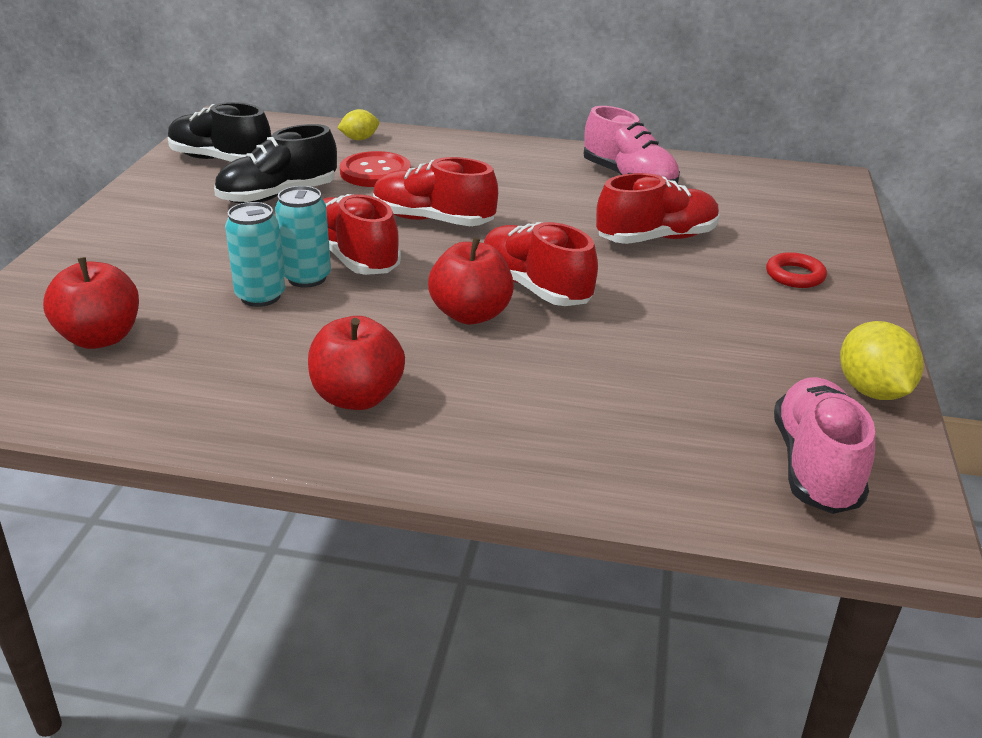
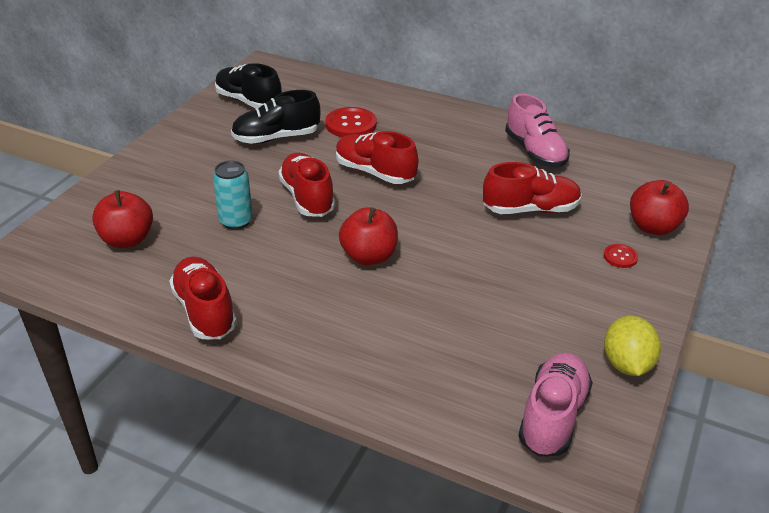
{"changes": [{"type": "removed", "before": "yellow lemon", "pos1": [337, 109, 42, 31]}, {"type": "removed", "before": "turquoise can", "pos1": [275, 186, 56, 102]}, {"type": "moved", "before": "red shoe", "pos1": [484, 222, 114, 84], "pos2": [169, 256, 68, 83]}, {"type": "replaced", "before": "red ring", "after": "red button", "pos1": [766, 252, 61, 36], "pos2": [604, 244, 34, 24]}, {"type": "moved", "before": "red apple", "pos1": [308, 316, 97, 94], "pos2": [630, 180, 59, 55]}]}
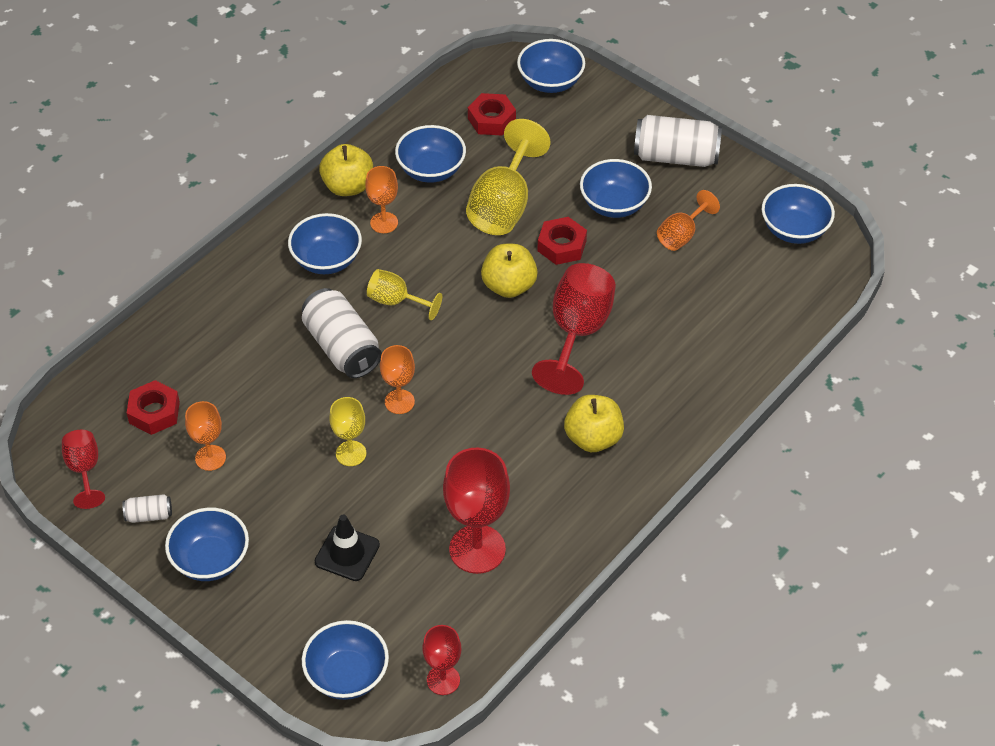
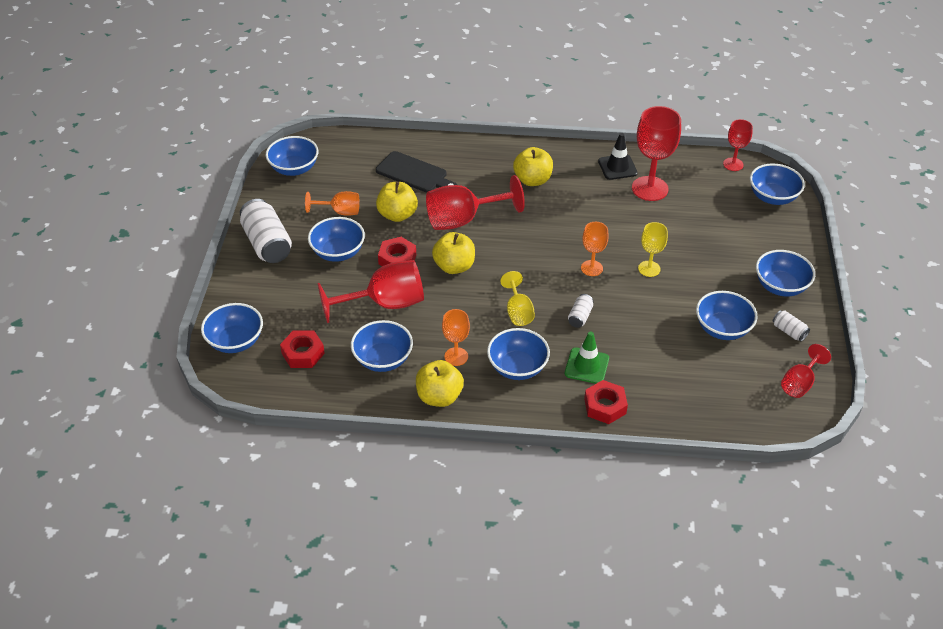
{"changes": [{"type": "recoloured", "before": "yellow goblet", "after": "red goblet", "pos1": [466, 119, 85, 116], "pos2": [318, 260, 106, 63]}, {"type": "resized", "before": "white can", "pos1": [302, 288, 80, 90], "pos2": [568, 294, 26, 34], "scale": 0.48}, {"type": "moved", "before": "red nut", "pos1": [127, 380, 53, 55], "pos2": [584, 380, 44, 44]}, {"type": "replaced", "before": "orange goblet", "after": "blue bowl", "pos1": [185, 401, 41, 70], "pos2": [696, 291, 62, 49]}, {"type": "moved", "before": "black traffic cone", "pos1": [315, 515, 65, 66], "pos2": [598, 133, 40, 47]}, {"type": "added", "after": "black cutting board", "pos2": [376, 151, 81, 42]}, {"type": "added", "after": "yellow apple", "pos2": [376, 182, 42, 40]}, {"type": "added", "after": "green traffic cone", "pos2": [565, 331, 44, 53]}]}
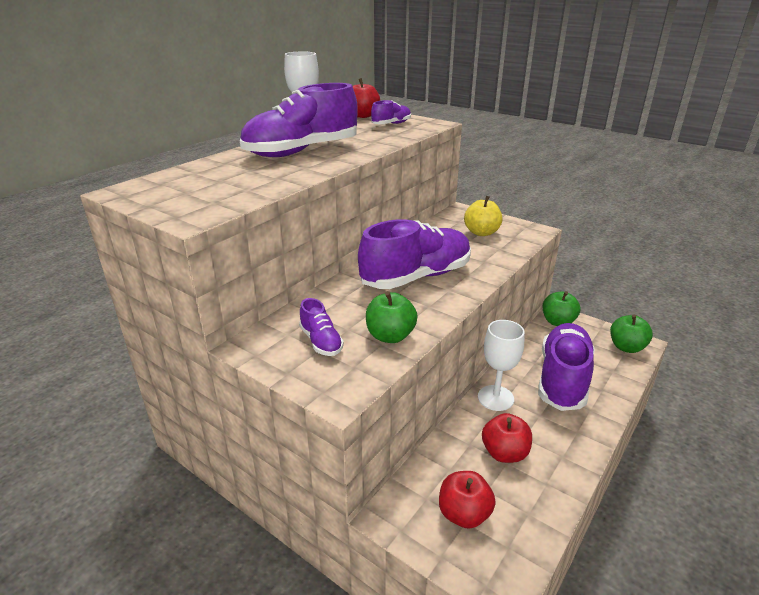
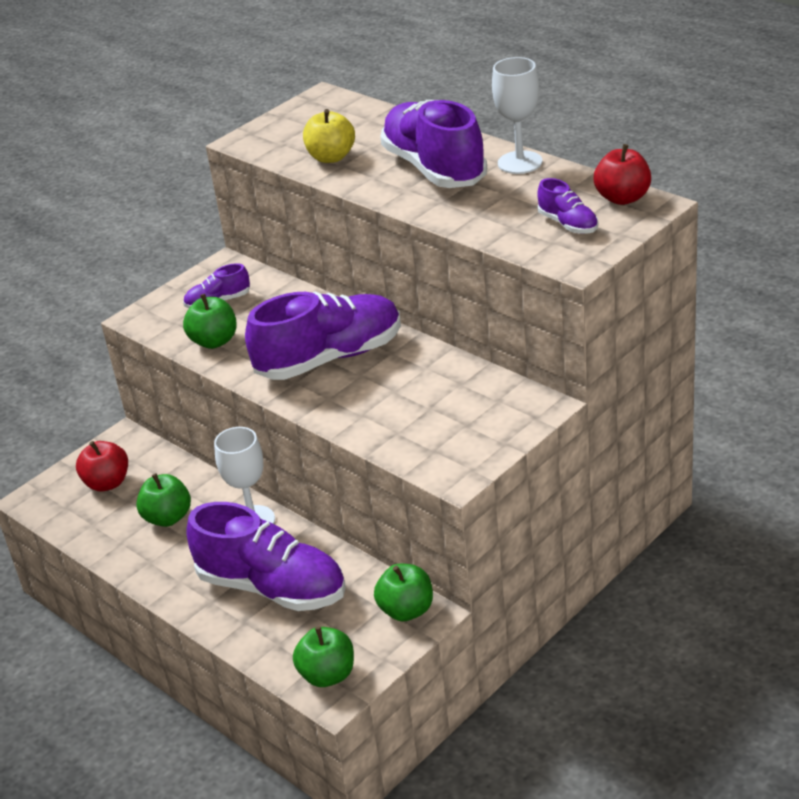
{"changes": [{"type": "moved", "before": "yellow apple", "pos1": [464, 196, 38, 40], "pos2": [303, 109, 52, 54]}, {"type": "turned", "before": "purple shoe", "pos1": [358, 219, 113, 70], "pos2": [245, 292, 156, 88], "turn": -90}, {"type": "recoloured", "before": "red apple", "after": "green apple", "pos1": [482, 413, 50, 50], "pos2": [136, 473, 55, 54]}]}
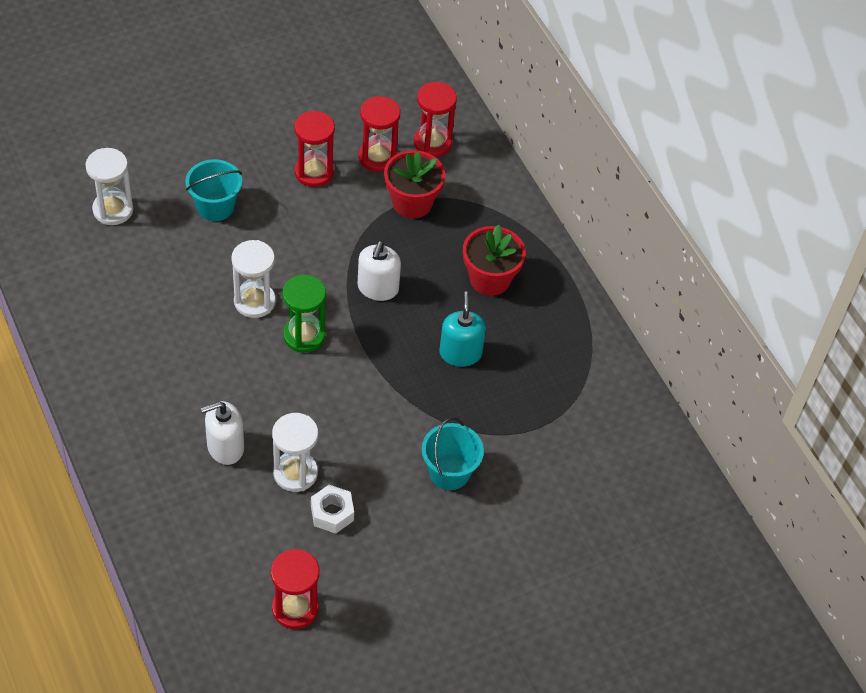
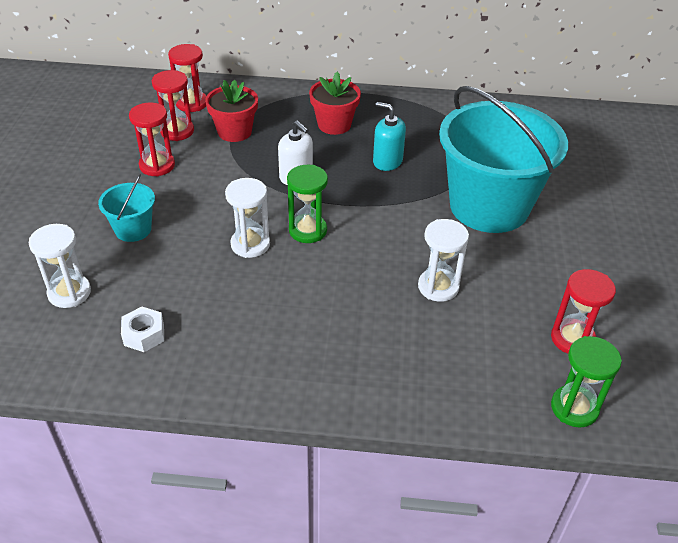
{"changes": [{"type": "removed", "before": "white soap dispenser", "pos1": [201, 401, 43, 64]}, {"type": "resized", "before": "turquoise bucket", "pos1": [422, 417, 62, 73], "pos2": [439, 86, 129, 147], "scale": 2.31}, {"type": "moved", "before": "white nut", "pos1": [311, 485, 43, 49], "pos2": [121, 306, 43, 46]}, {"type": "added", "after": "green hourglass", "pos2": [551, 336, 71, 91]}]}
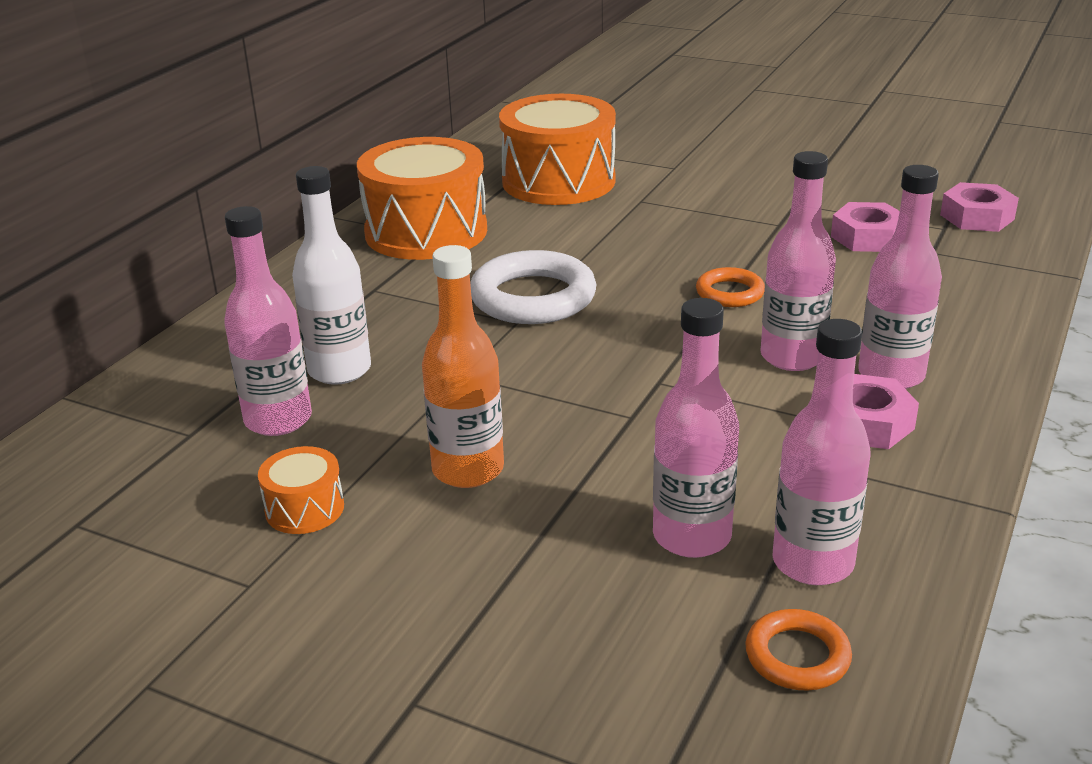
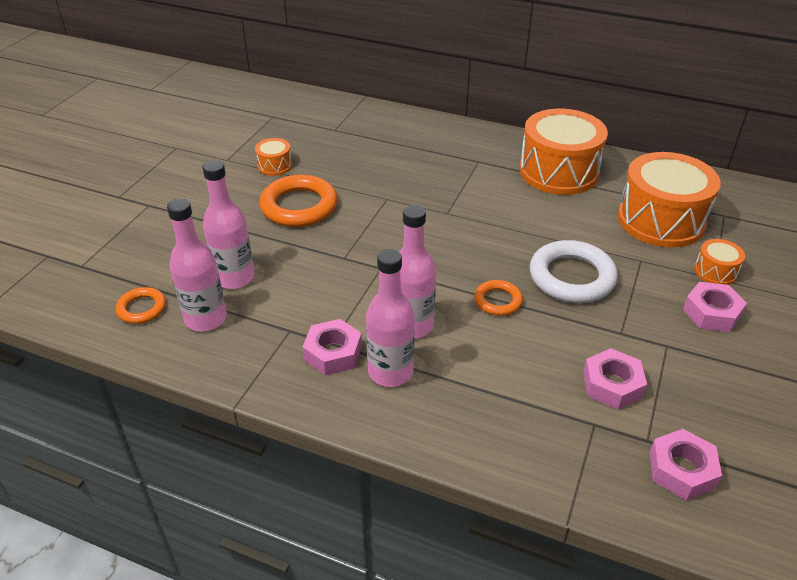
{"changes": [{"type": "removed", "before": "white bottle", "pos1": [292, 166, 79, 219]}, {"type": "removed", "before": "pink bottle", "pos1": [224, 206, 88, 230]}, {"type": "replaced", "before": "orange bottle", "after": "orange ring", "pos1": [422, 245, 82, 243], "pos2": [259, 175, 79, 52]}, {"type": "moved", "before": "white ring", "pos1": [470, 250, 126, 74], "pos2": [529, 240, 89, 63]}, {"type": "added", "after": "orange drum", "pos2": [694, 239, 51, 46]}, {"type": "added", "after": "pink nut", "pos2": [683, 282, 64, 50]}]}
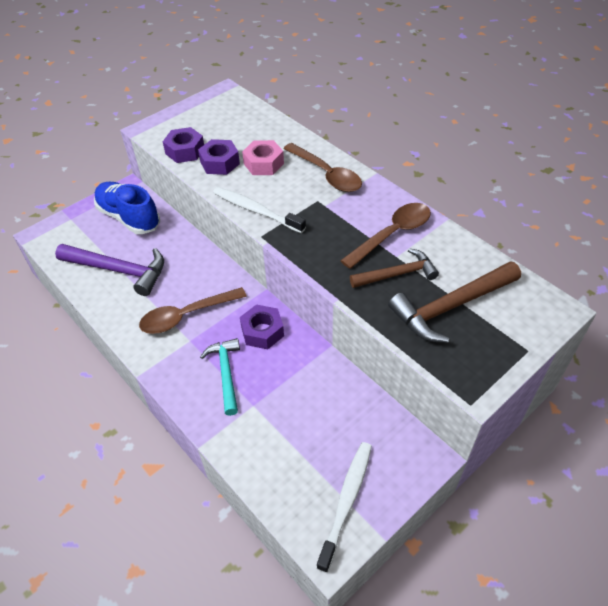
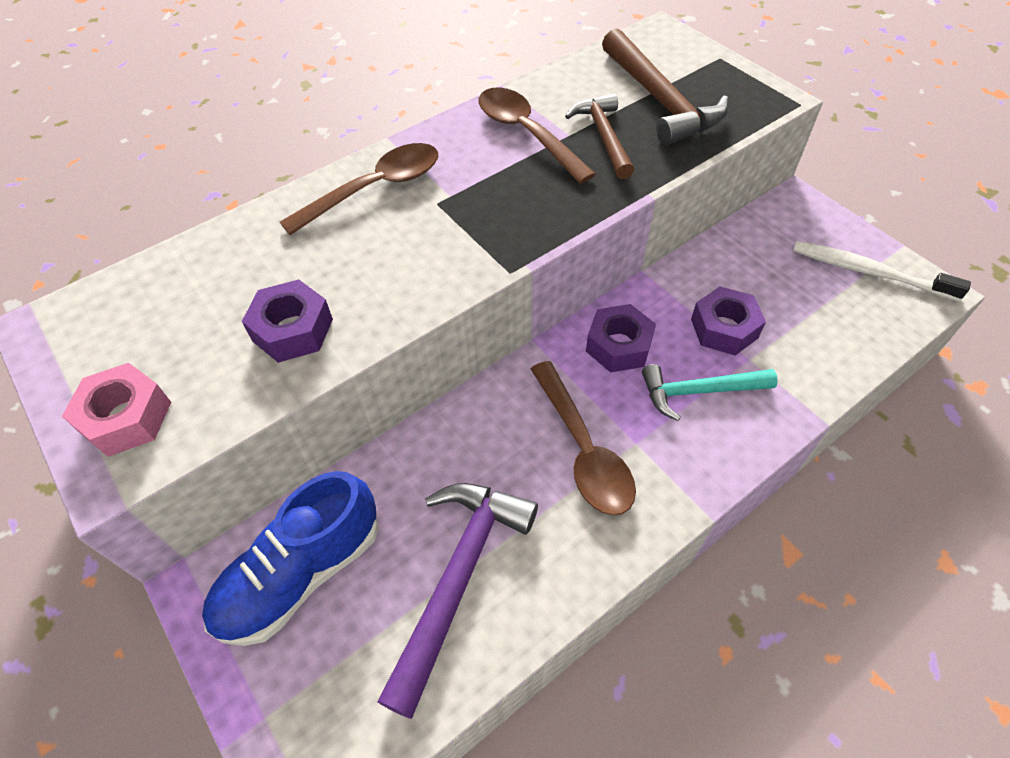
{"changes": [{"type": "moved", "before": "purple nut", "pos1": [163, 127, 41, 36], "pos2": [691, 286, 75, 69]}, {"type": "moved", "before": "pink nut", "pos1": [242, 140, 42, 35], "pos2": [62, 363, 109, 94]}, {"type": "removed", "before": "white toothbrush", "pos1": [213, 187, 93, 46]}]}
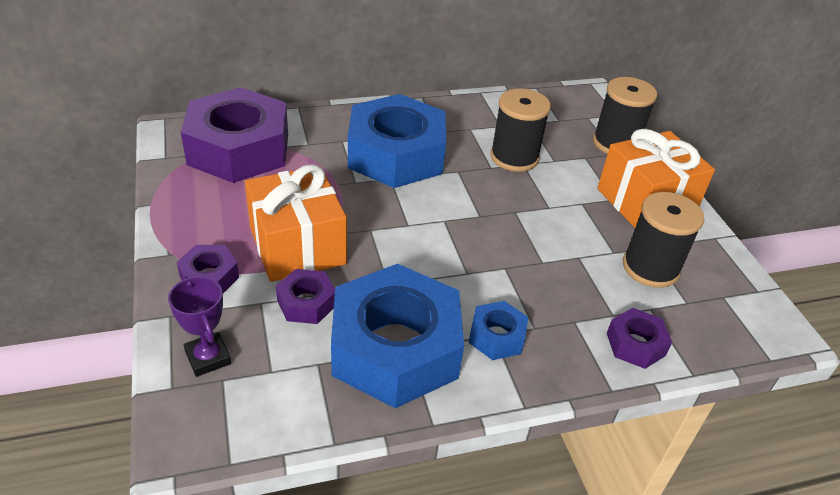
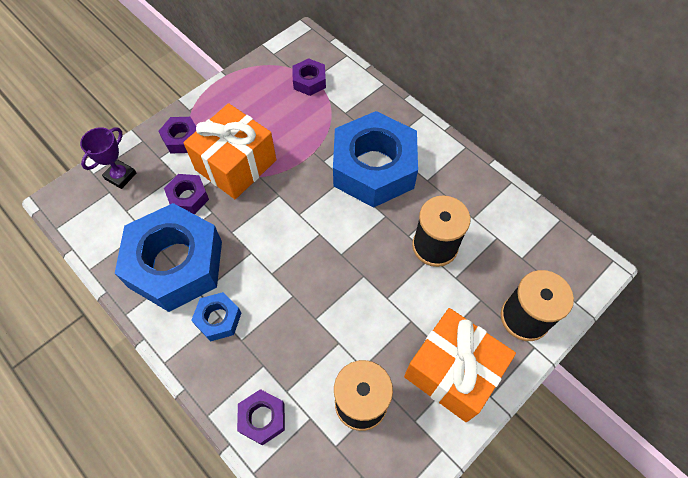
{"changes": [{"type": "resized", "before": "purple nut", "pos1": [181, 87, 107, 96], "pos2": [292, 58, 34, 38], "scale": 0.44}]}
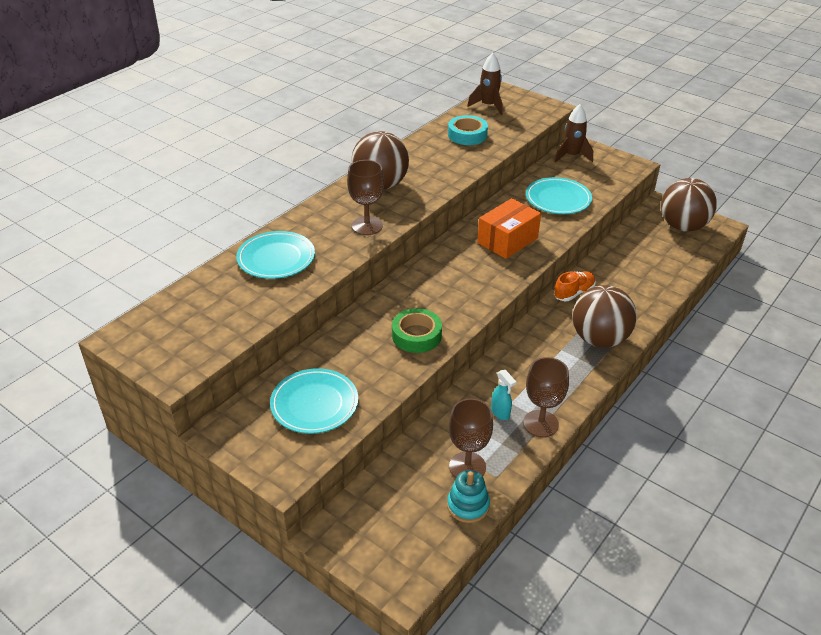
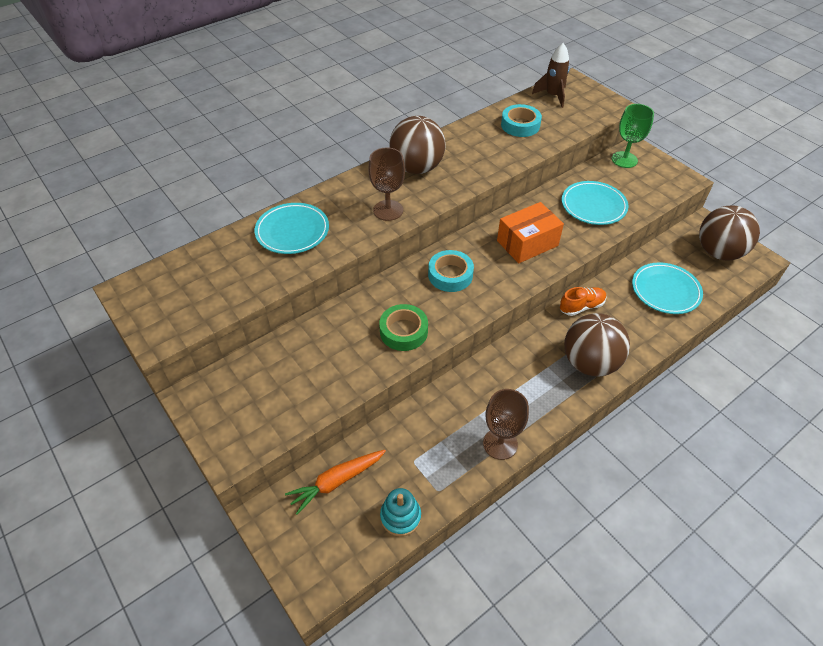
{"changes": [{"type": "replaced", "before": "brown rocket", "after": "green goblet", "pos1": [554, 104, 39, 59], "pos2": [612, 104, 42, 64]}, {"type": "moved", "before": "turquoise plate", "pos1": [270, 368, 88, 66], "pos2": [632, 262, 71, 52]}, {"type": "removed", "before": "turquoise spray bottle", "pos1": [491, 370, 25, 50]}, {"type": "removed", "before": "brown goblet", "pos1": [449, 398, 44, 80]}, {"type": "added", "after": "turquoise tape", "pos2": [428, 250, 46, 42]}, {"type": "added", "after": "orange carrot", "pos2": [285, 450, 101, 65]}]}
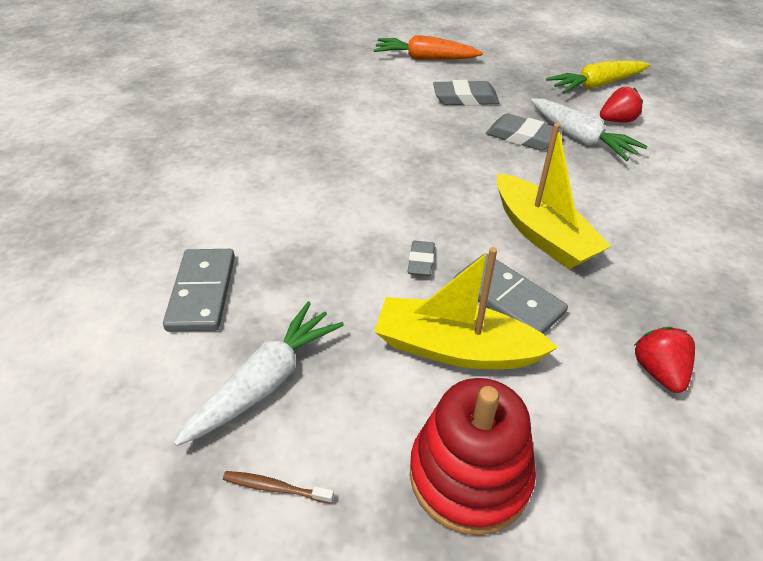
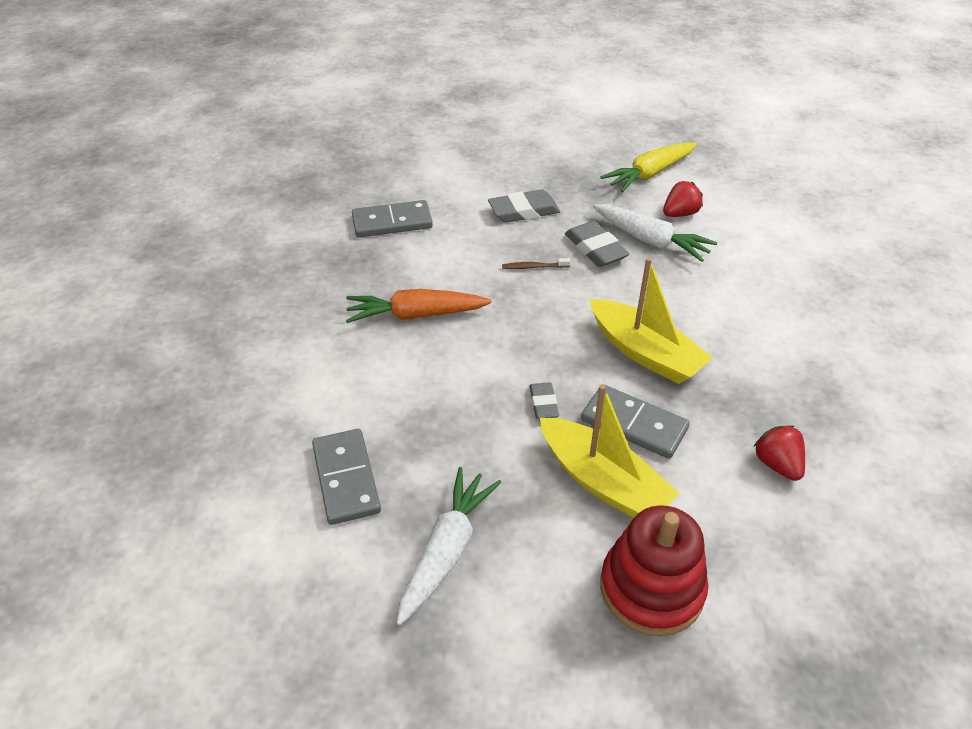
{"changes": [{"type": "moved", "before": "orange carrot", "pos1": [374, 35, 109, 25], "pos2": [346, 289, 146, 34]}, {"type": "turned", "before": "grey eraser", "pos1": [486, 114, 78, 37], "pos2": [565, 221, 65, 46], "turn": 45}, {"type": "turned", "before": "yellow boat", "pos1": [374, 247, 184, 122], "pos2": [540, 384, 140, 134], "turn": -135}, {"type": "moved", "before": "brown toothbrush", "pos1": [223, 471, 111, 33], "pos2": [502, 258, 69, 11]}, {"type": "added", "after": "grey domino", "pos2": [352, 200, 81, 37]}]}
